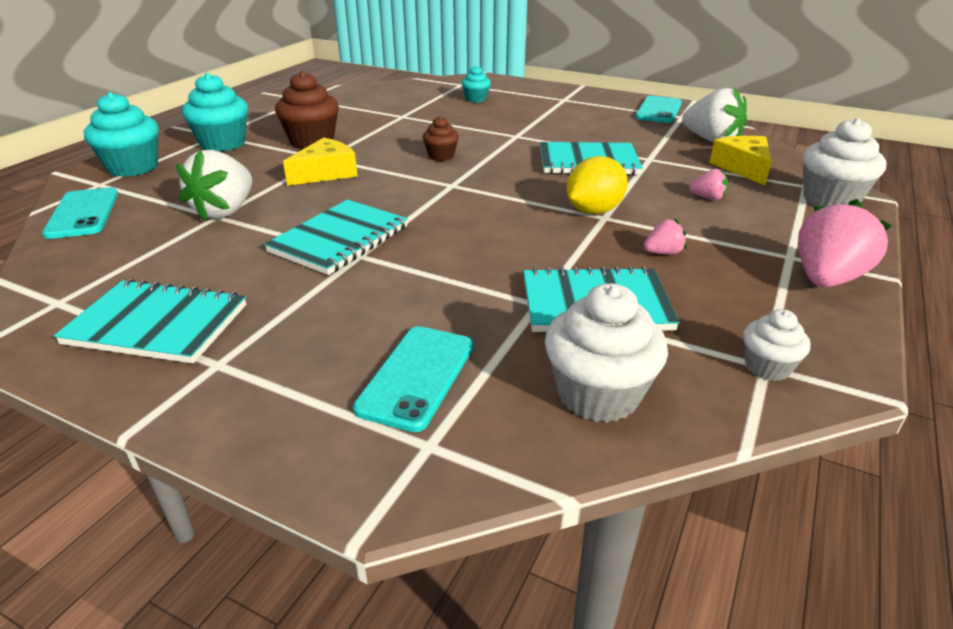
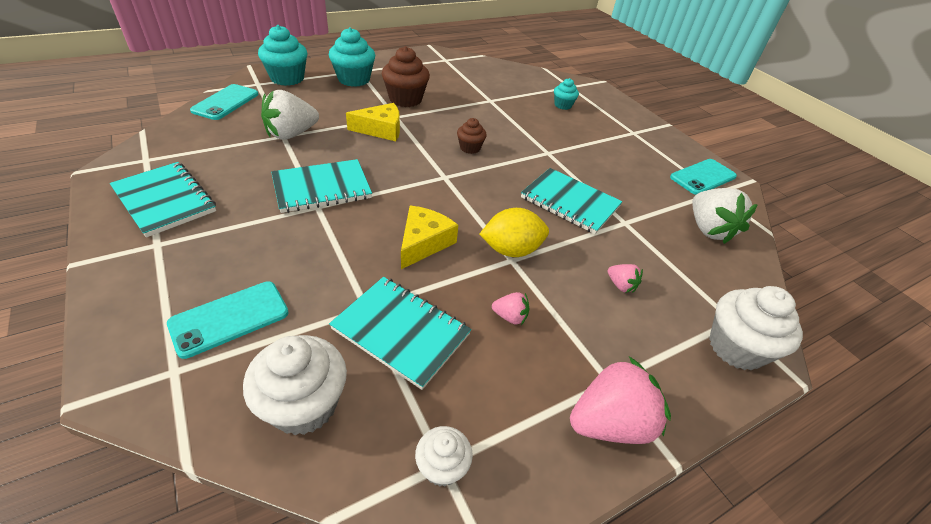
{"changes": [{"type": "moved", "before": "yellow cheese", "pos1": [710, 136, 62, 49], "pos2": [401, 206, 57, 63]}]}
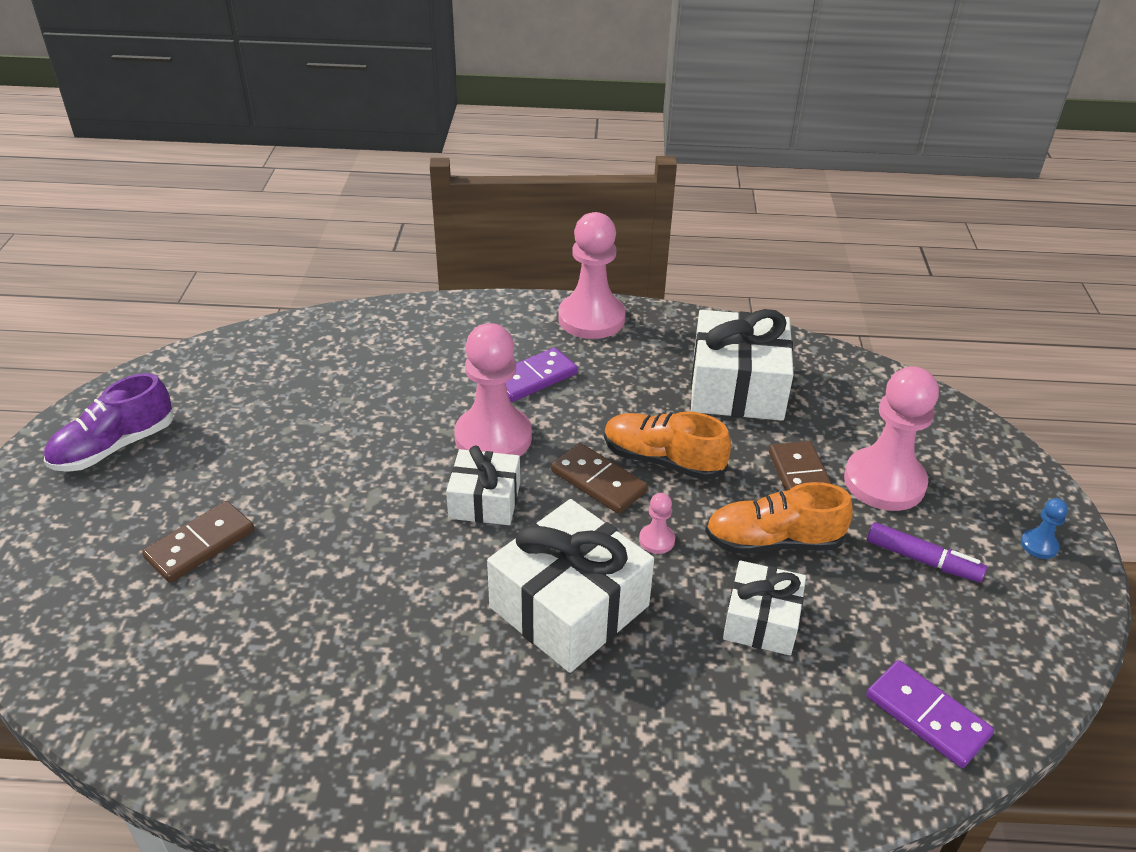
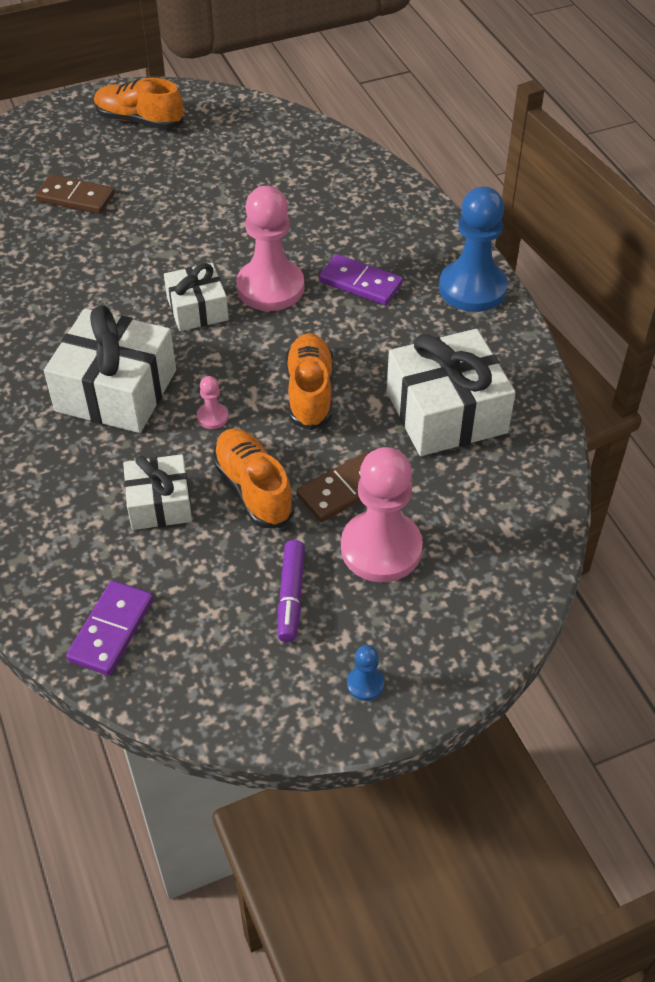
{"changes": [{"type": "recoloured", "before": "pink pawn", "after": "blue pawn", "pos1": [558, 212, 68, 127], "pos2": [439, 186, 69, 126]}, {"type": "recoloured", "before": "purple shoe", "after": "orange shoe", "pos1": [44, 373, 129, 99], "pos2": [94, 78, 90, 51]}, {"type": "removed", "before": "brown domino", "pos1": [551, 443, 97, 71]}]}
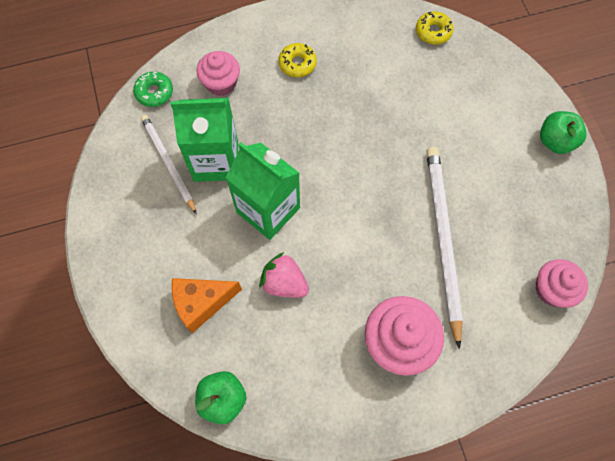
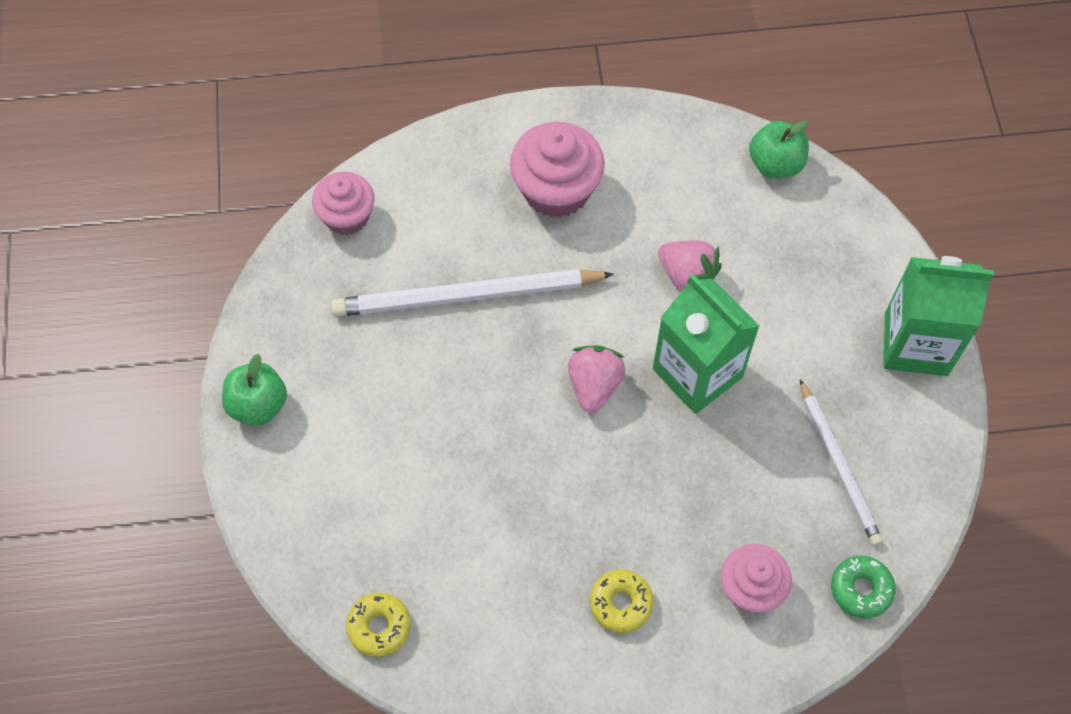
{"changes": [{"type": "moved", "before": "green carton", "pos1": [171, 98, 67, 84], "pos2": [883, 256, 111, 120]}, {"type": "turned", "before": "white pencil", "pos1": [426, 147, 37, 202], "pos2": [331, 269, 283, 48], "turn": 75}, {"type": "removed", "before": "orange cheese", "pos1": [171, 278, 71, 55]}, {"type": "added", "after": "pink strawberry", "pos2": [568, 345, 57, 68]}]}
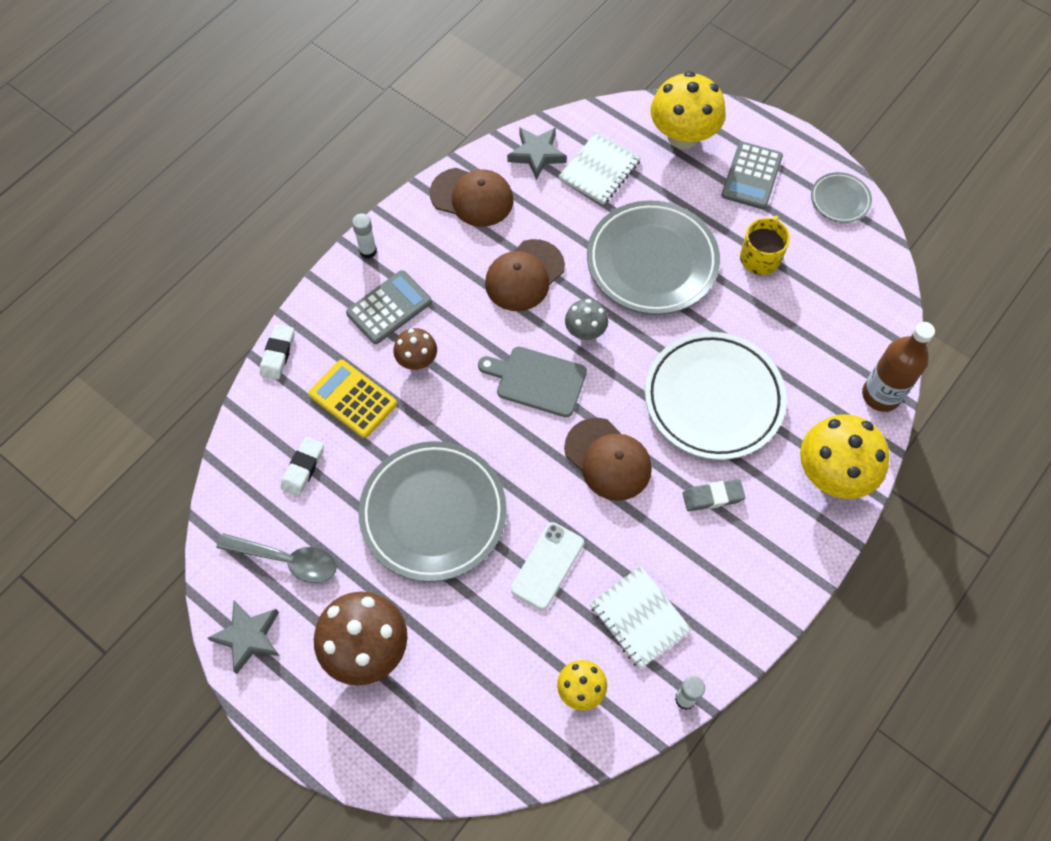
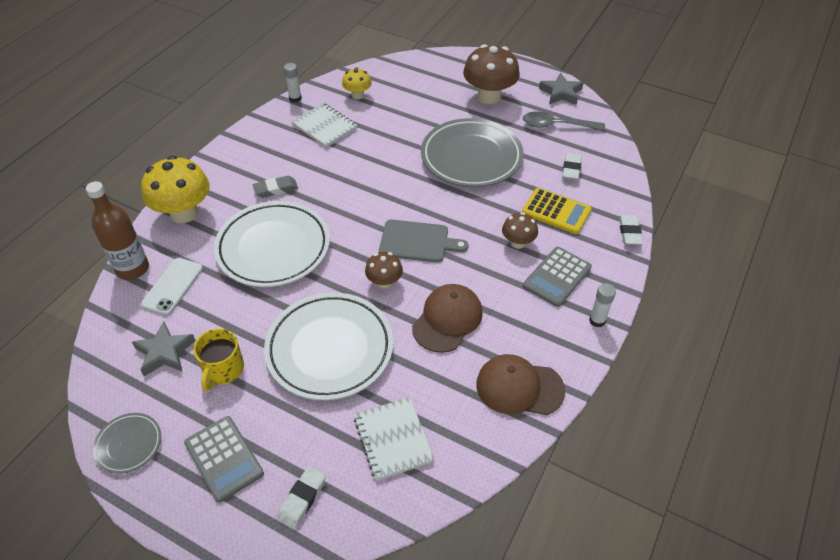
{"changes": [{"type": "replaced", "before": "yellow mushroom", "after": "white eraser", "pos1": [650, 71, 76, 78], "pos2": [277, 466, 49, 63]}, {"type": "moved", "before": "grey star", "pos1": [507, 127, 60, 53], "pos2": [132, 322, 64, 54]}, {"type": "turned", "before": "white notebook", "pos1": [558, 132, 83, 73], "pos2": [354, 397, 81, 84], "turn": -45}, {"type": "turned", "before": "grey calculator", "pos1": [721, 142, 62, 67], "pos2": [184, 416, 80, 86], "turn": 135}, {"type": "recoloured", "before": "grey plate", "after": "white plate", "pos1": [587, 200, 133, 115], "pos2": [264, 293, 129, 107]}, {"type": "recoloured", "before": "grey mushroom", "after": "brown mushroom", "pos1": [565, 299, 43, 41], "pos2": [365, 252, 38, 37]}, {"type": "removed", "before": "brown cap", "pos1": [564, 418, 88, 83]}, {"type": "moved", "before": "white phone", "pos1": [511, 522, 73, 88], "pos2": [141, 258, 62, 58]}]}
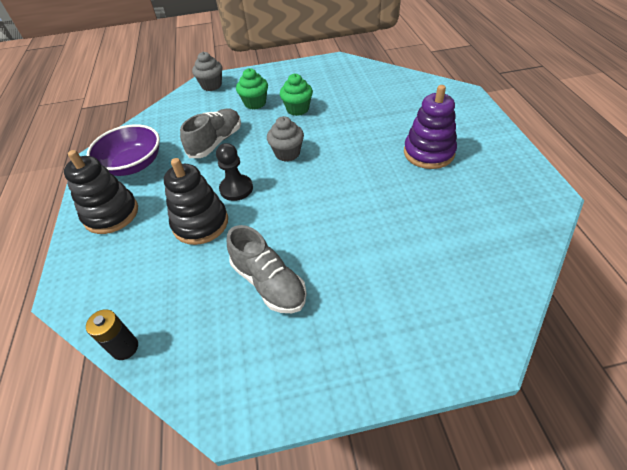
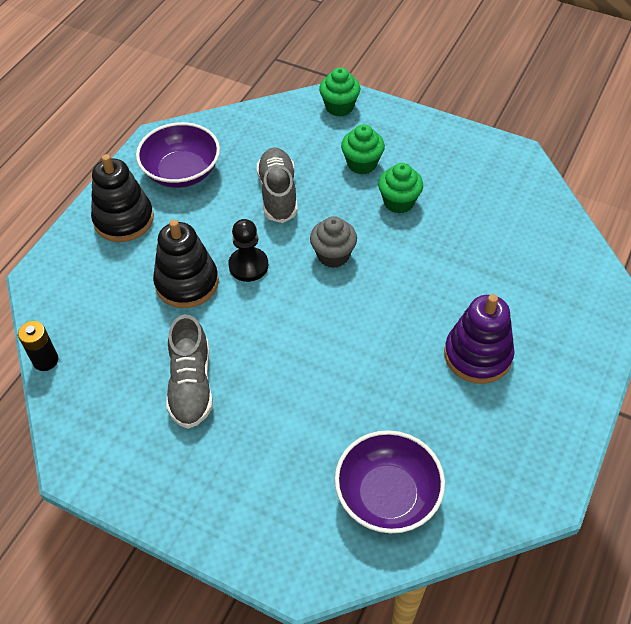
{"changes": [{"type": "recoloured", "before": "grey cupcake", "after": "green cupcake", "pos1": [192, 52, 30, 39], "pos2": [319, 67, 41, 50]}, {"type": "turned", "before": "grey shoe", "pos1": [180, 108, 61, 50], "pos2": [257, 147, 41, 76], "turn": -75}, {"type": "added", "after": "purple bowl", "pos2": [335, 430, 110, 103]}]}
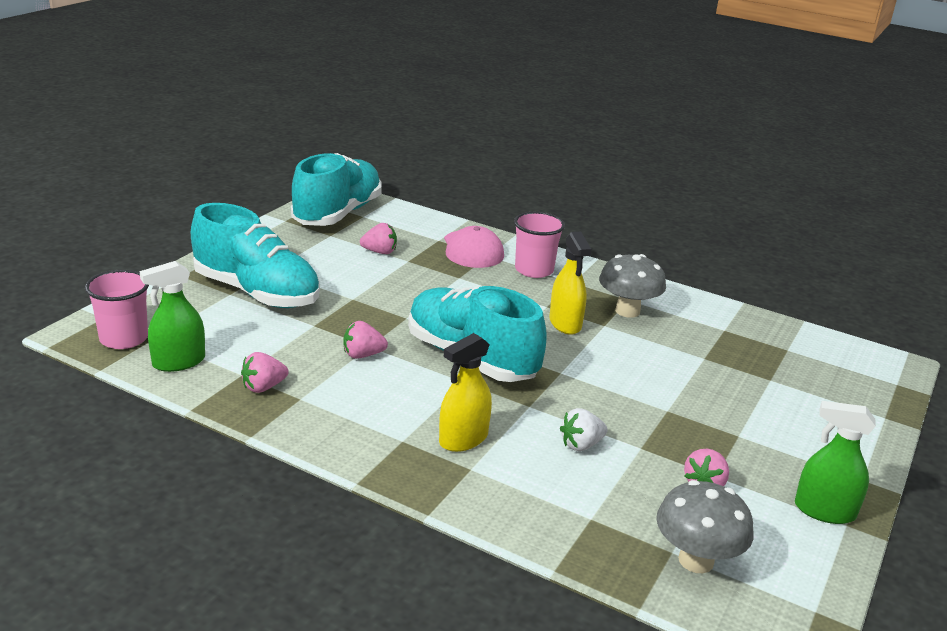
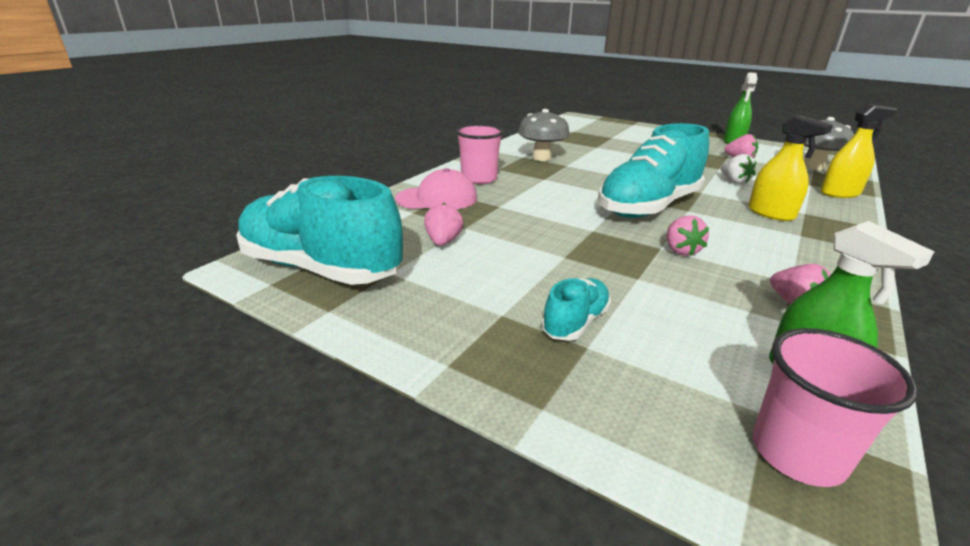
{"changes": [{"type": "resized", "before": "turquoise shoe", "pos1": [191, 203, 129, 105], "pos2": [541, 278, 70, 63], "scale": 0.46}, {"type": "moved", "before": "yellow spray bottle", "pos1": [549, 232, 42, 103], "pos2": [821, 104, 76, 94]}]}
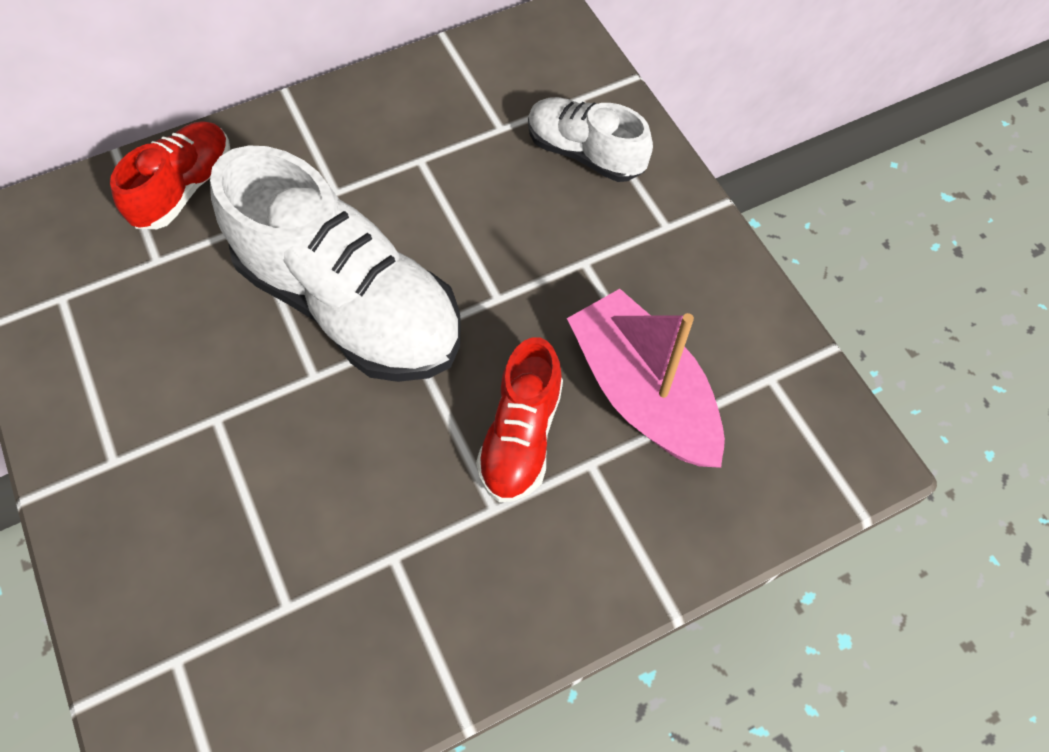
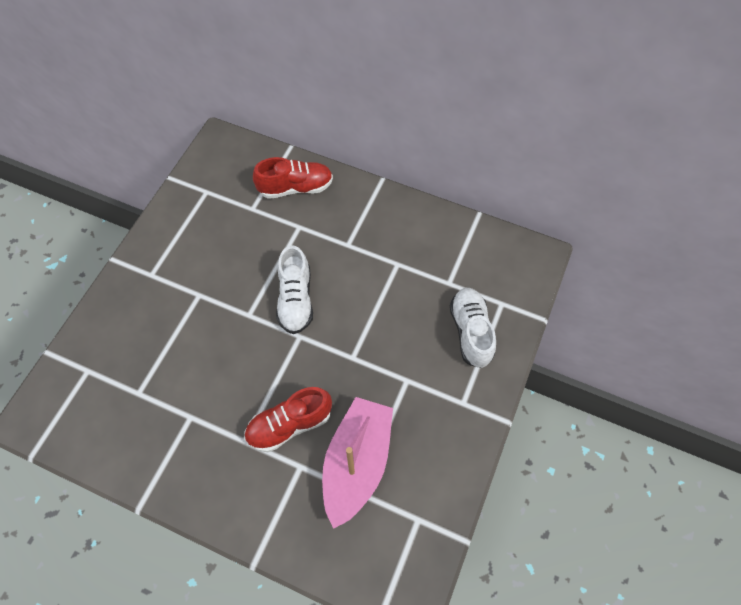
{"changes": [{"type": "resized", "before": "white shoe", "pos1": [210, 145, 251, 237], "pos2": [276, 245, 37, 89], "scale": 0.53}]}
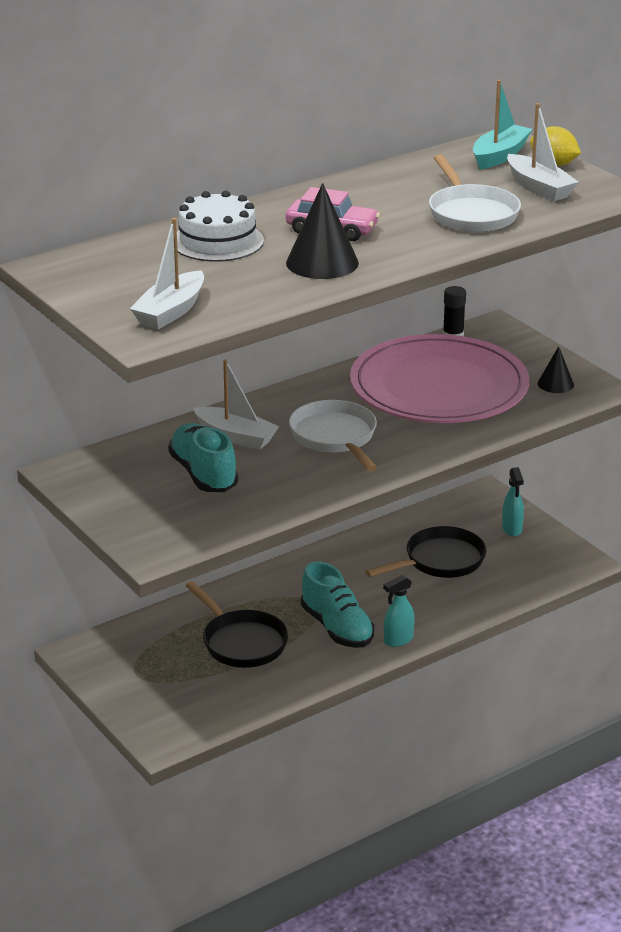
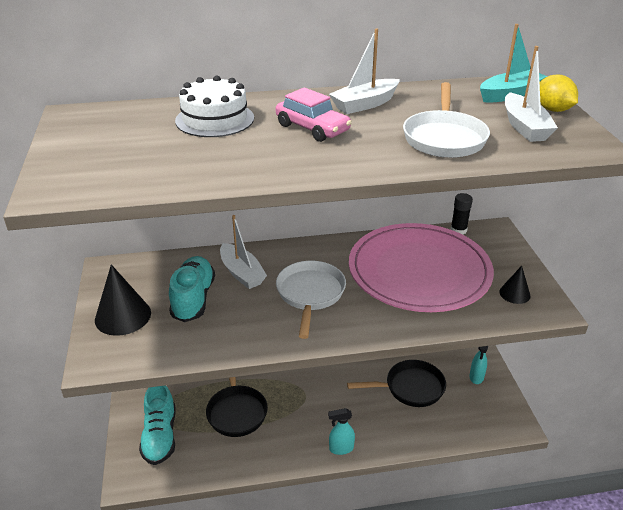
{"changes": [{"type": "moved", "before": "black cone", "pos1": [286, 183, 73, 96], "pos2": [95, 264, 56, 72]}, {"type": "moved", "before": "white boat", "pos1": [130, 218, 74, 112], "pos2": [329, 28, 71, 86]}, {"type": "moved", "before": "turquoise shoe", "pos1": [301, 561, 73, 87], "pos2": [139, 385, 37, 80]}]}
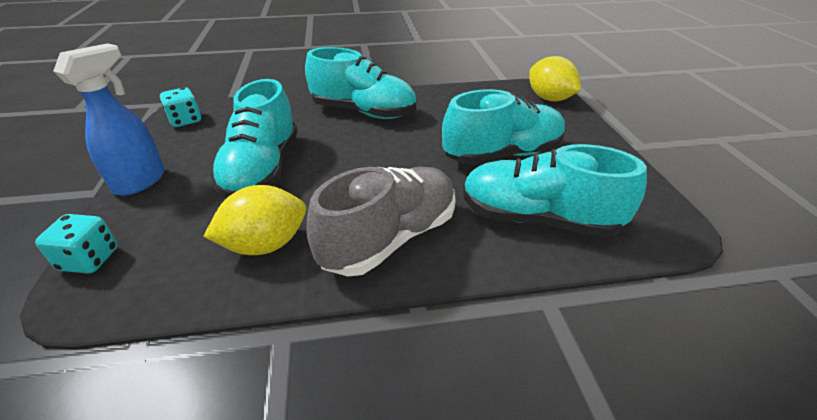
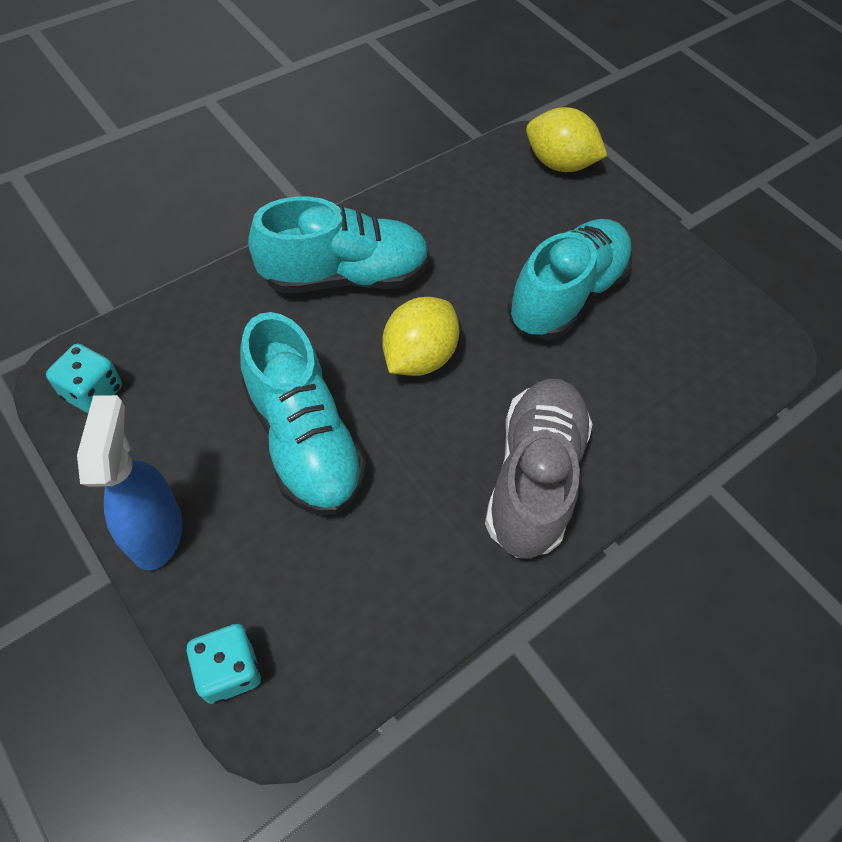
{"changes": [{"type": "removed", "before": "turquoise shoe", "pos1": [463, 144, 184, 94]}, {"type": "moved", "before": "yellow lemon", "pos1": [203, 185, 103, 70], "pos2": [382, 297, 78, 79]}]}
